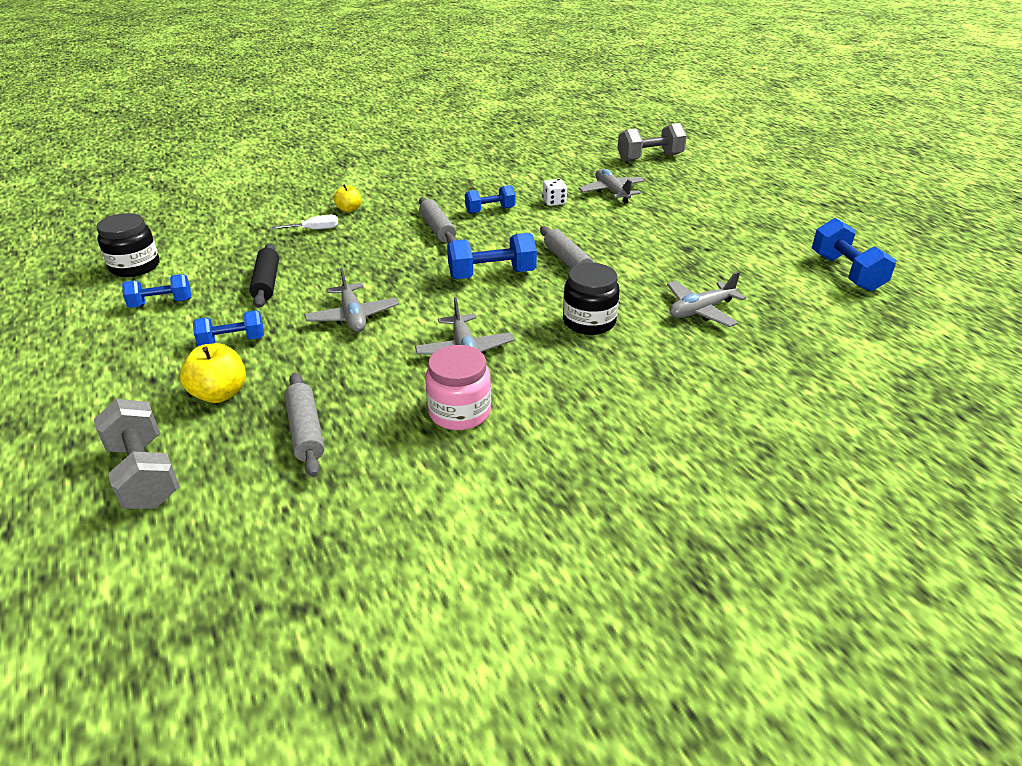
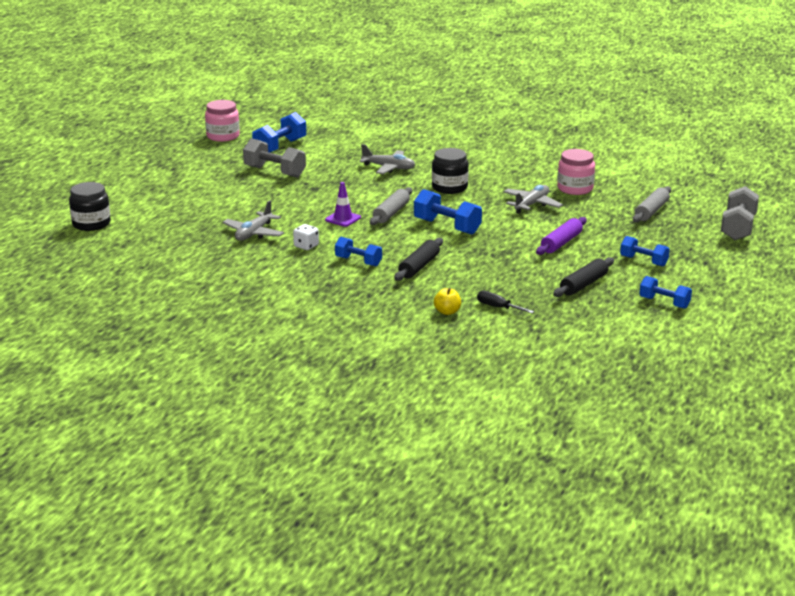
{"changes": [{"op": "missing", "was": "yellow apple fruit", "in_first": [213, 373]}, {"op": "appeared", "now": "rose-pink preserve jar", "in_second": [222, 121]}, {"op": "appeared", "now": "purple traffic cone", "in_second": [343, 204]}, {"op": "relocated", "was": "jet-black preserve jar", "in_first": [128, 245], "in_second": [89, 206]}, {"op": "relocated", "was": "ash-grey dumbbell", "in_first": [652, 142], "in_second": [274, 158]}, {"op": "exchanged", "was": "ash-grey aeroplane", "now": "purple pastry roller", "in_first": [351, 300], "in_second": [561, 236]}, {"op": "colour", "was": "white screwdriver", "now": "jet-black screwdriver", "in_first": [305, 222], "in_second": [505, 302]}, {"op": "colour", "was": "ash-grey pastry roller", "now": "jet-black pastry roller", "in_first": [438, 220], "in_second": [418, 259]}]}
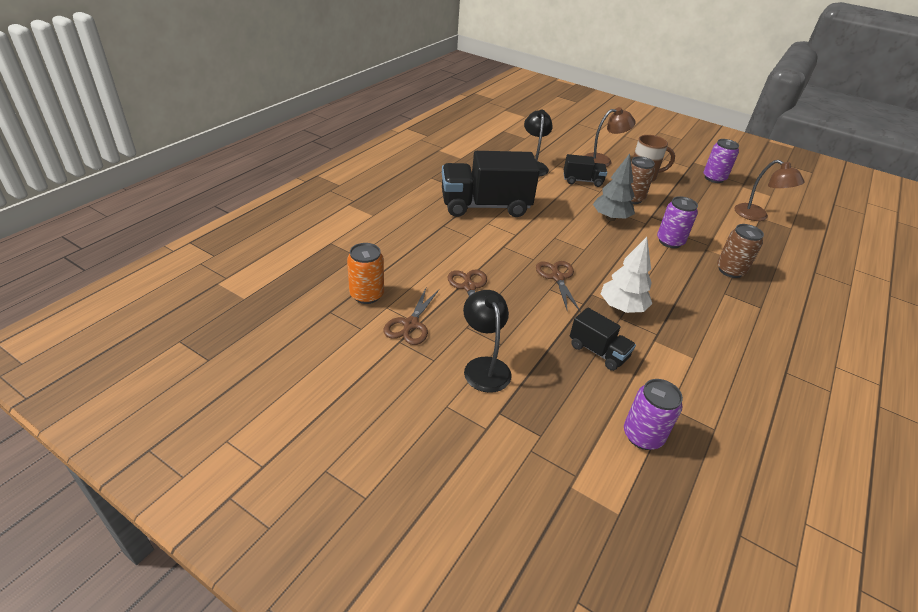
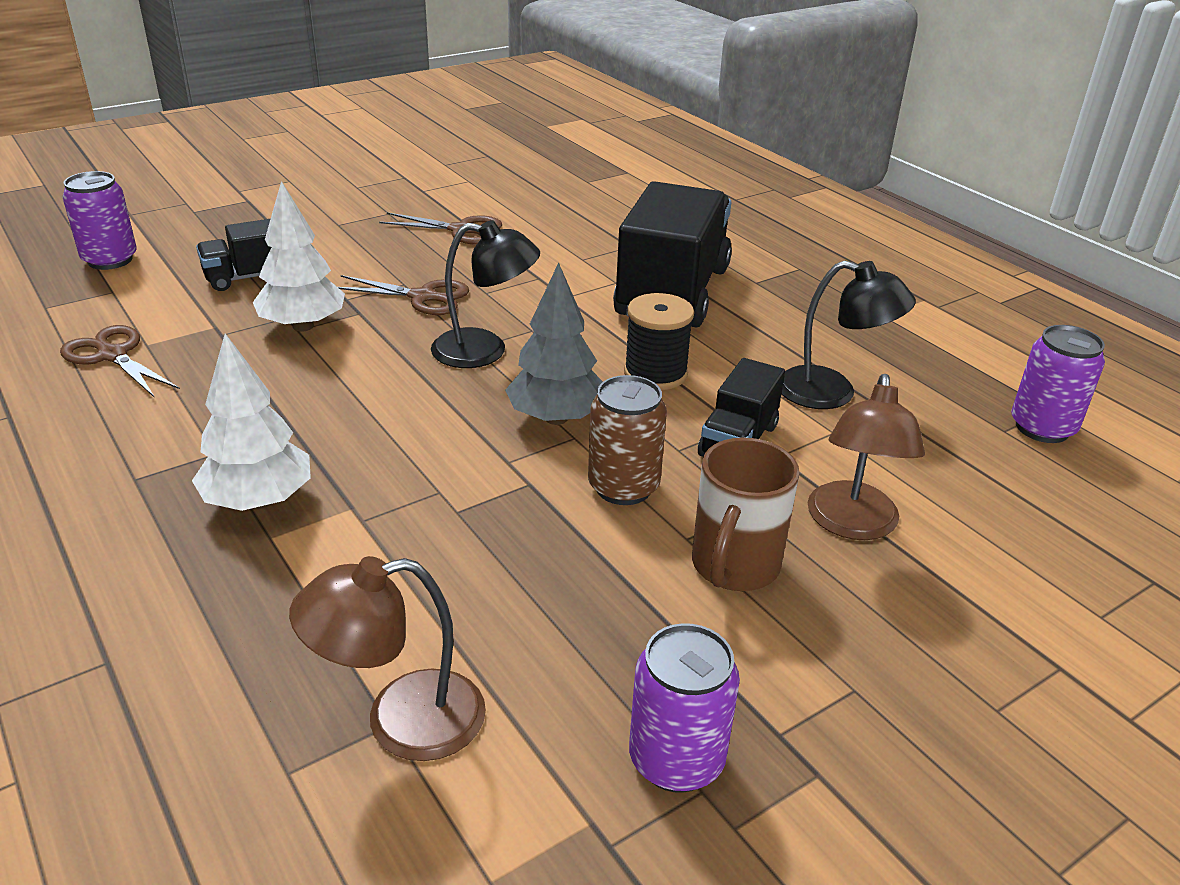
{"changes": [{"op": "missing", "was": "bright orange soda can", "in_first": [365, 273]}, {"op": "appeared", "now": "jet-black reel of thread", "in_second": [659, 341]}, {"op": "relocated", "was": "brown scissors", "in_first": [411, 316], "in_second": [120, 361]}, {"op": "relocated", "was": "jet-black reading lamp", "in_first": [487, 341], "in_second": [485, 294]}, {"op": "relocated", "was": "purple soda can", "in_first": [677, 222], "in_second": [1058, 384]}, {"op": "exchanged", "was": "brown soda can", "now": "white fir tree", "in_first": [740, 251], "in_second": [251, 422]}]}
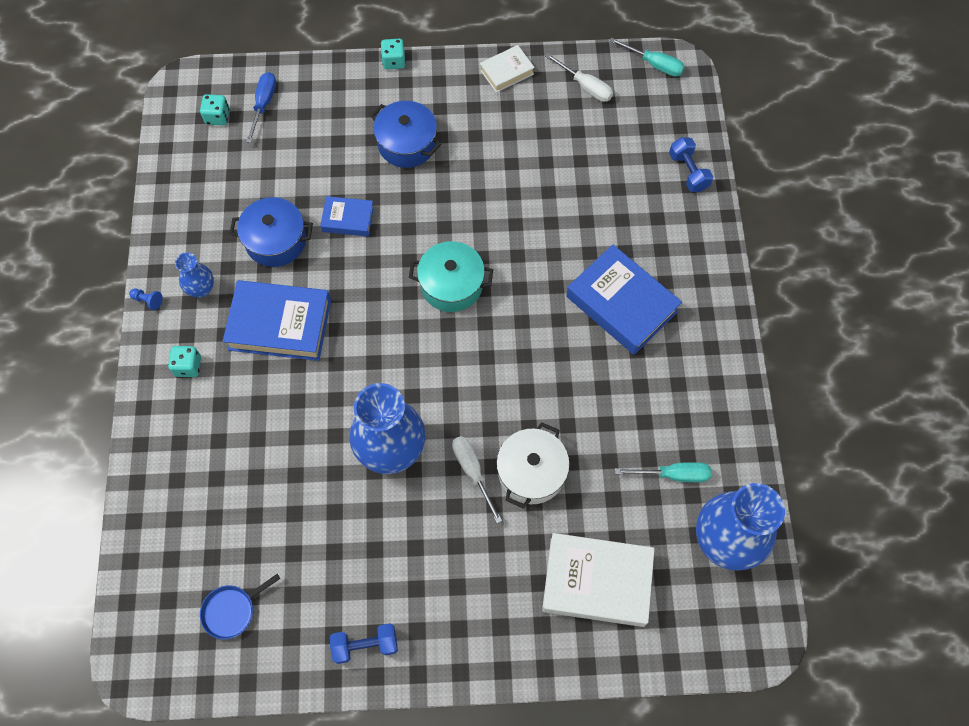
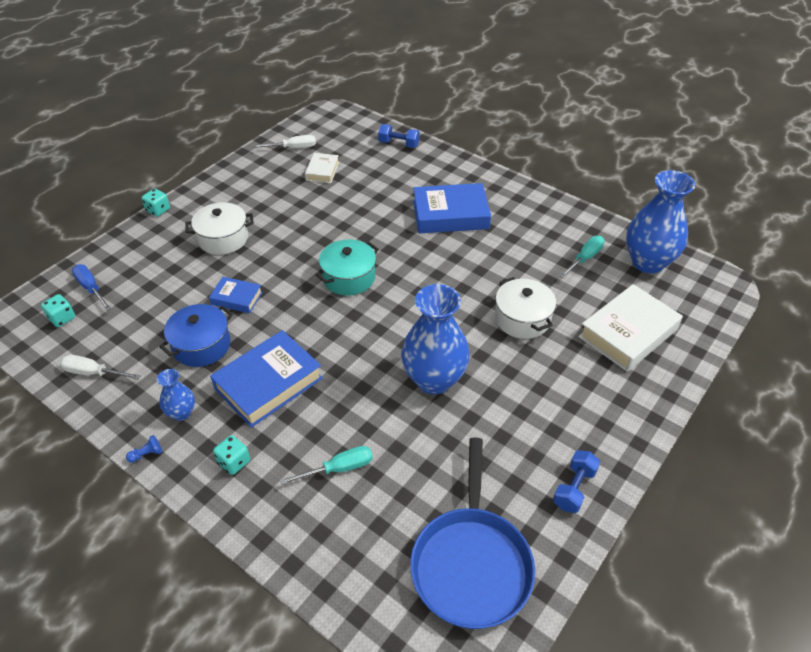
{"changes": [{"op": "relocated", "was": "white screwdriver", "in_first": [477, 479], "in_second": [100, 367]}, {"op": "relocated", "was": "white book", "in_first": [507, 69], "in_second": [322, 168]}, {"op": "relocated", "was": "turquoise screwdriver", "in_first": [647, 57], "in_second": [326, 465]}, {"op": "colour", "was": "royal blue cooking pot", "now": "white cooking pot", "in_first": [405, 134], "in_second": [219, 228]}, {"op": "spun", "was": "royal blue book", "in_first": [347, 216], "in_second": [235, 295], "clockwise": 60}, {"op": "size", "was": "royal blue skillet", "in_first": [240, 606], "in_second": [472, 533], "ratio": 2.24}]}
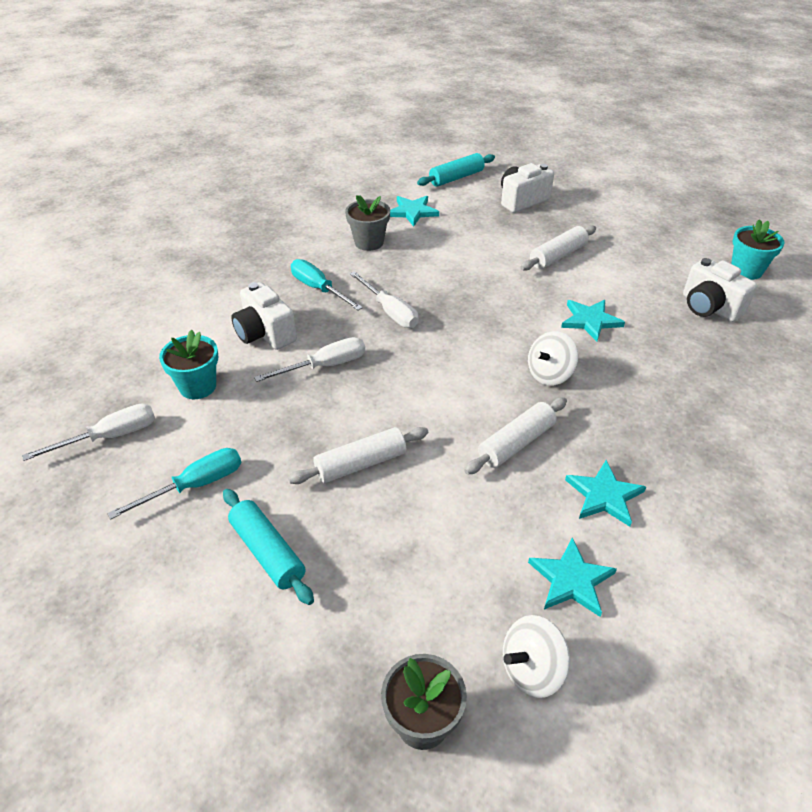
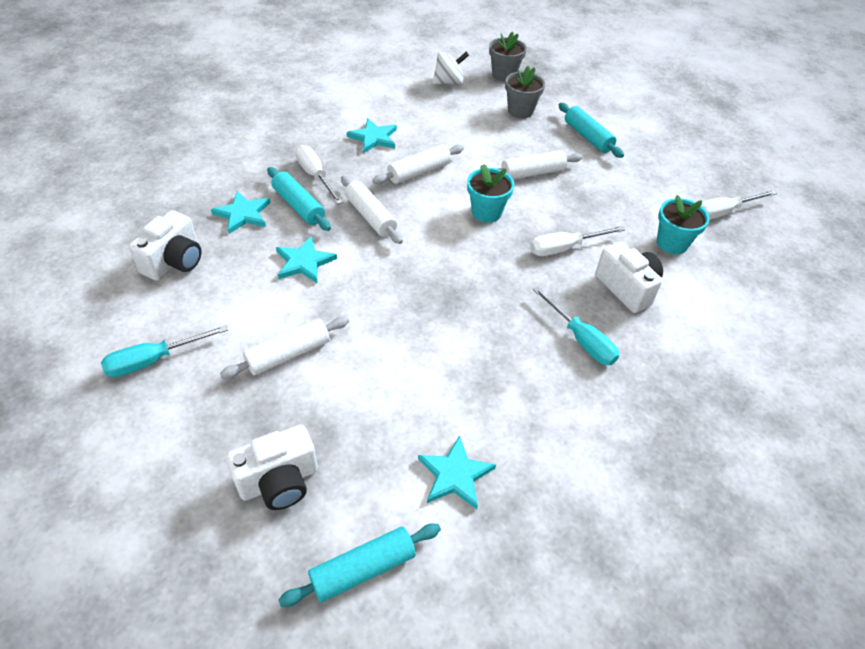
{"changes": [{"op": "appeared", "now": "turquoise pastry roller", "in_second": [299, 199]}, {"op": "relocated", "was": "turquoise screwdriver", "in_first": [174, 484], "in_second": [164, 351]}, {"op": "relocated", "was": "ash-grey flower pot", "in_first": [367, 223], "in_second": [525, 92]}, {"op": "relocated", "was": "white screwdriver", "in_first": [384, 299], "in_second": [319, 174]}, {"op": "relocated", "was": "turquoise star", "in_first": [572, 577], "in_second": [241, 212]}, {"op": "relocated", "was": "turquoise flower pot", "in_first": [757, 249], "in_second": [490, 193]}, {"op": "exchanged", "was": "white whirligig", "now": "white pastry roller", "in_first": [553, 358], "in_second": [372, 209]}, {"op": "spun", "was": "white camera", "in_first": [720, 290], "in_second": [165, 245], "clockwise": 60}]}
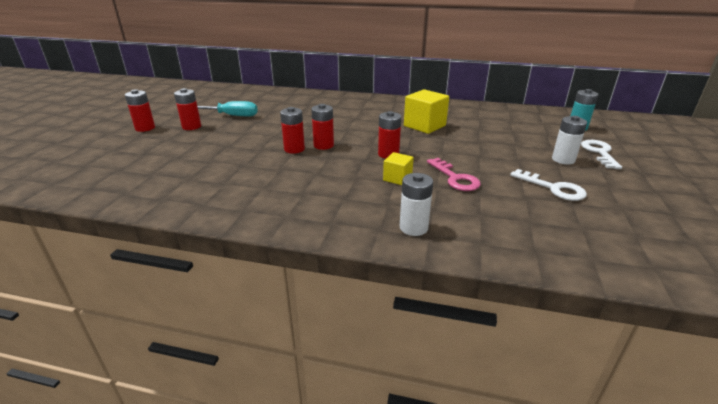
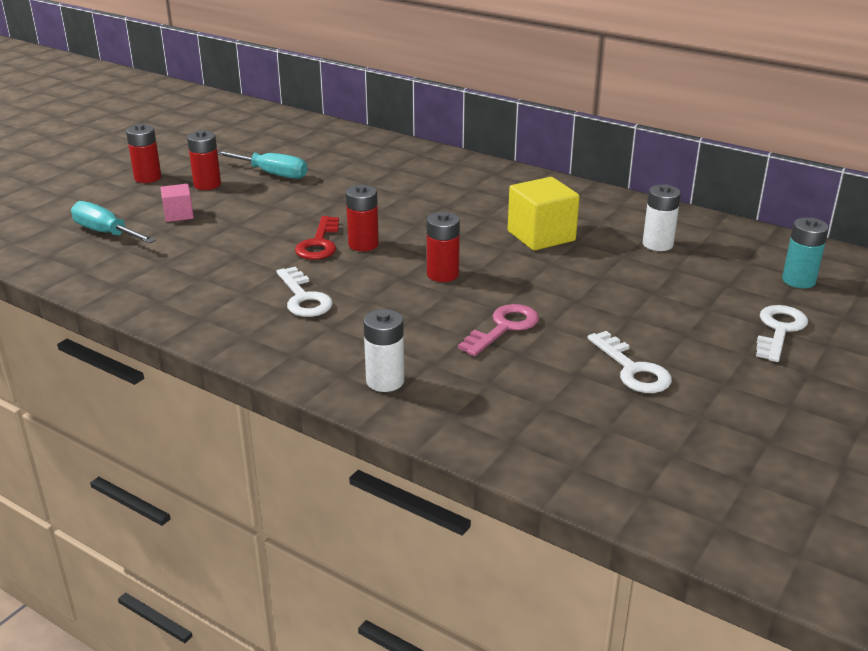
{"changes": [{"op": "missing", "was": "yellow solid cube", "in_first": [398, 168]}, {"op": "appeared", "now": "turquoise screwdriver", "in_second": [113, 222]}, {"op": "appeared", "now": "rose-pink solid cube", "in_second": [177, 203]}, {"op": "appeared", "now": "white latchkey", "in_second": [305, 292]}, {"op": "relocated", "was": "white power cell", "in_first": [569, 140], "in_second": [662, 217]}, {"op": "exchanged", "was": "red power cell", "now": "red latchkey", "in_first": [292, 130], "in_second": [317, 238]}, {"op": "spun", "was": "rose-pink latchkey", "in_first": [454, 174], "in_second": [498, 330], "clockwise": -135}]}
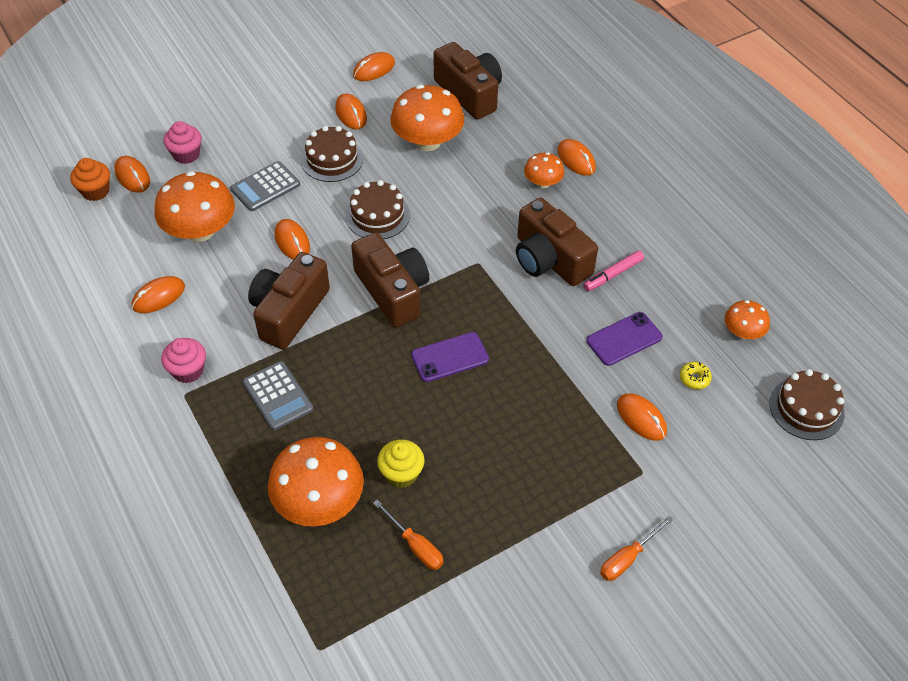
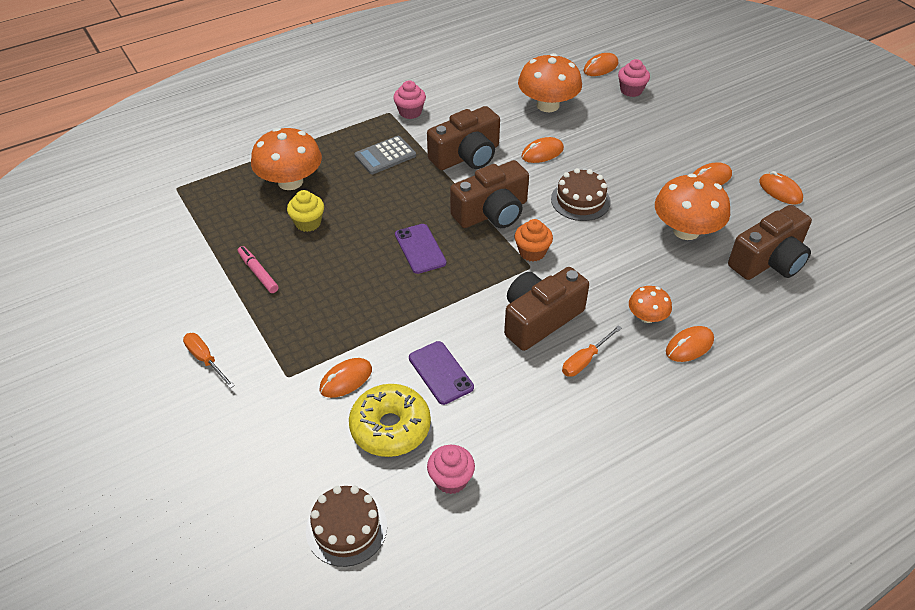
{"changes": [{"op": "missing", "was": "bright orange mouse", "in_first": [158, 294]}, {"op": "missing", "was": "ash-grey calculator", "in_first": [265, 186]}, {"op": "missing", "was": "brown gateau", "in_first": [332, 154]}, {"op": "relocated", "was": "bright orange fairy cake", "in_first": [90, 179], "in_second": [534, 240]}, {"op": "relocated", "was": "bright orange screwdriver", "in_first": [408, 535], "in_second": [592, 351]}, {"op": "relocated", "was": "rose-pink marker", "in_first": [613, 270], "in_second": [258, 269]}, {"op": "exchanged", "was": "bright orange toadstool", "now": "rose-pink fairy cake", "in_first": [747, 319], "in_second": [451, 469]}, {"op": "spun", "was": "brown camera", "in_first": [289, 300], "in_second": [463, 138], "clockwise": 120}, {"op": "size", "was": "yellow doughnut", "in_first": [696, 376], "in_second": [390, 420], "ratio": 2.49}]}
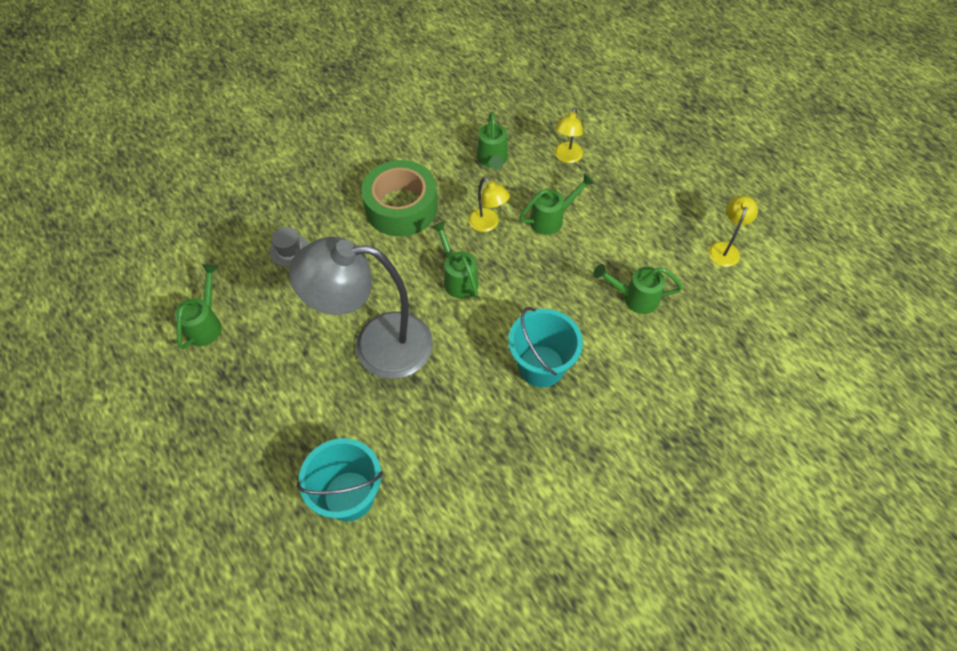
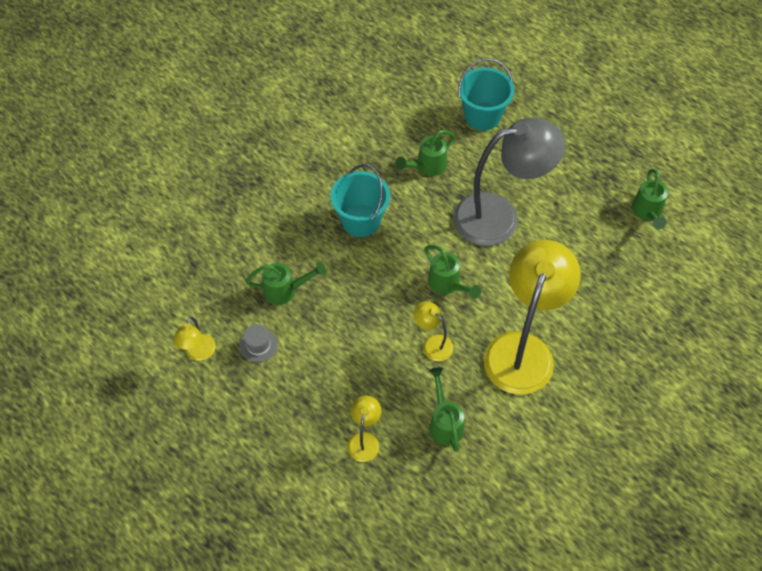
{"changes": [{"op": "relocated", "was": "ash-grey hat", "in_first": [289, 247], "in_second": [258, 343]}, {"op": "relocated", "was": "emerald watering pot", "in_first": [557, 204], "in_second": [425, 153]}, {"op": "exchanged", "was": "emerald roll of tape", "now": "yellow reading lamp", "in_first": [399, 198], "in_second": [532, 317]}]}
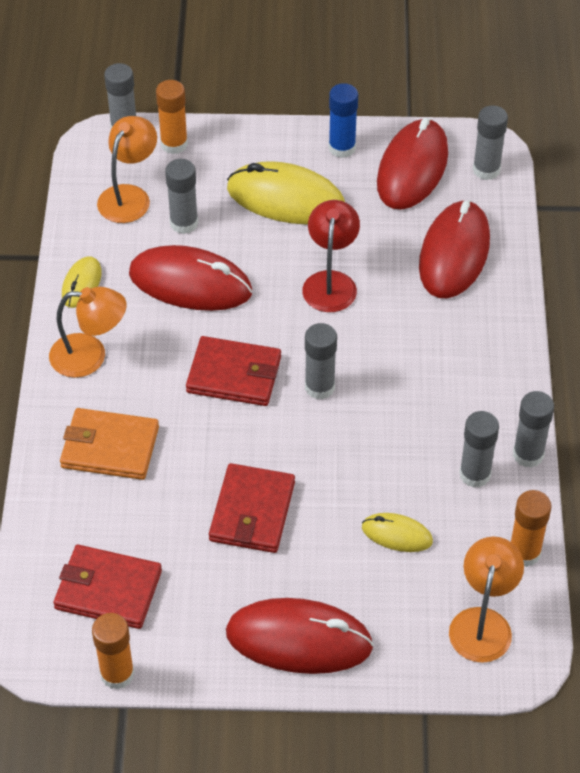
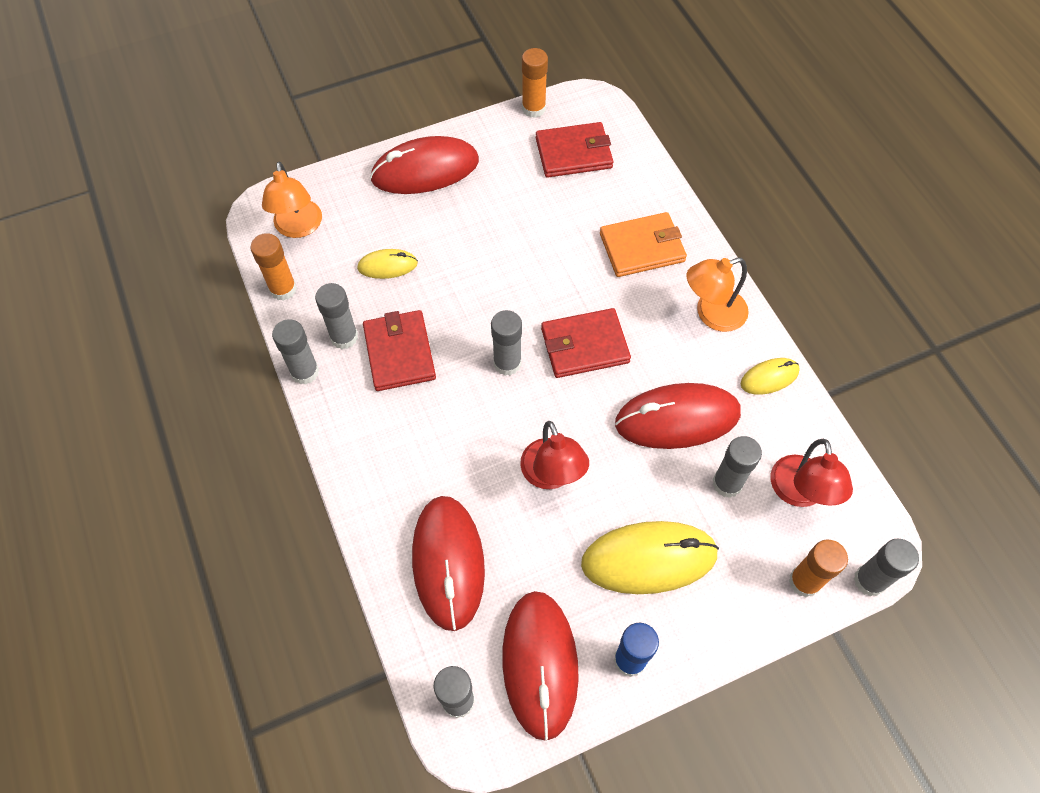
{"changes": [{"op": "relocated", "was": "red card wallet", "in_first": [252, 508], "in_second": [399, 350]}, {"op": "colour", "was": "bright orange reading lamp", "now": "red reading lamp", "in_first": [127, 169], "in_second": [812, 473]}, {"op": "spun", "was": "yellow mouse", "in_first": [82, 282], "in_second": [770, 376], "clockwise": 75}]}
